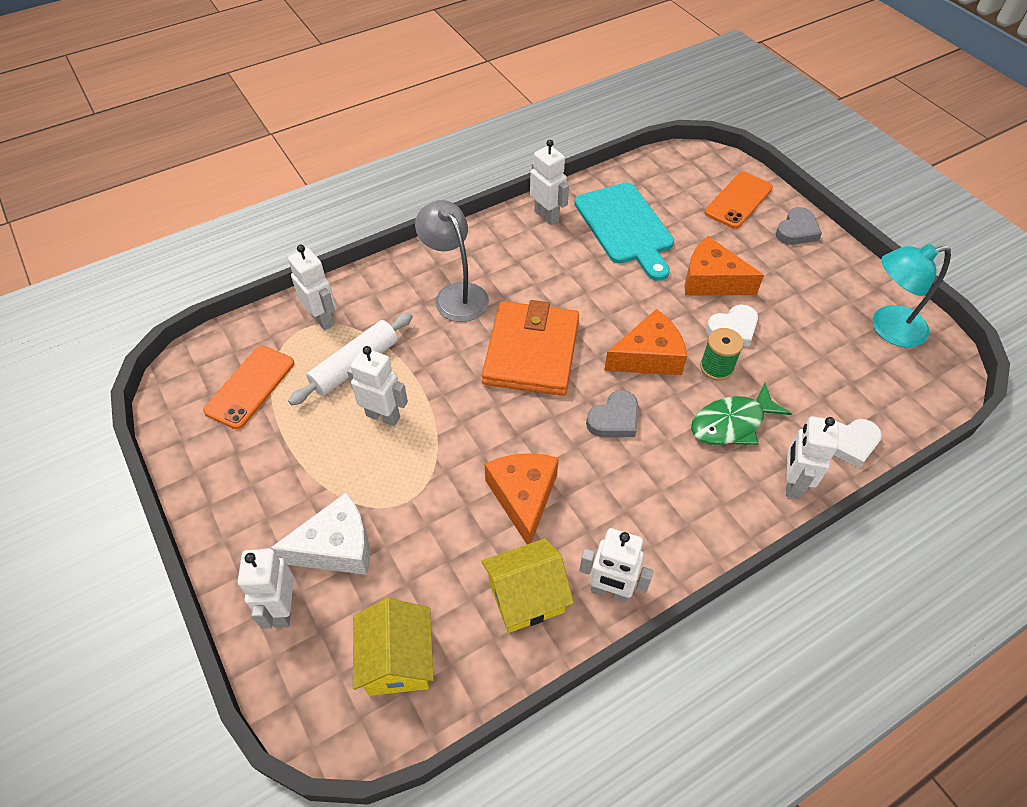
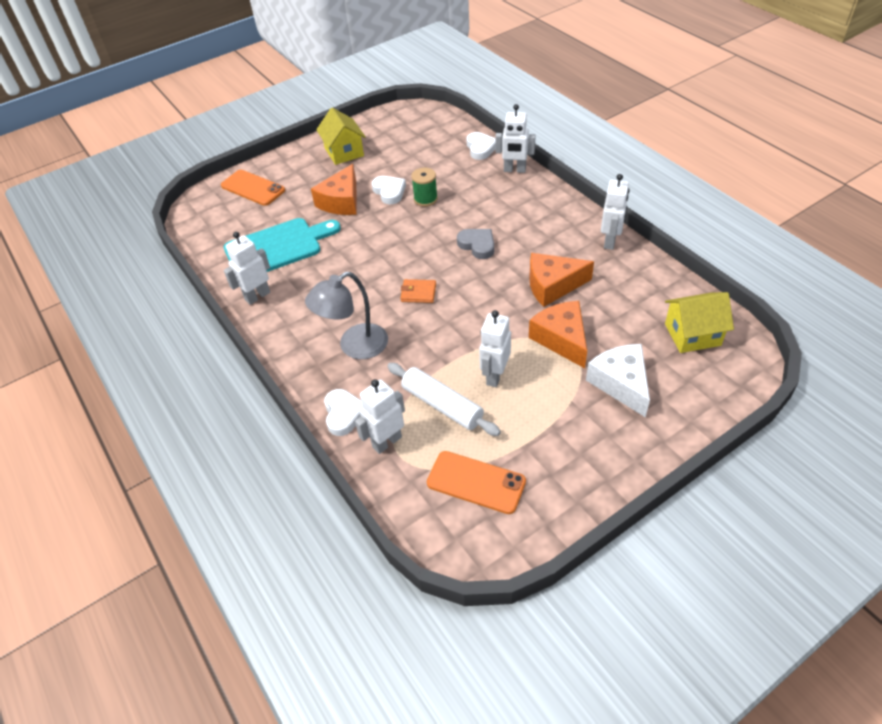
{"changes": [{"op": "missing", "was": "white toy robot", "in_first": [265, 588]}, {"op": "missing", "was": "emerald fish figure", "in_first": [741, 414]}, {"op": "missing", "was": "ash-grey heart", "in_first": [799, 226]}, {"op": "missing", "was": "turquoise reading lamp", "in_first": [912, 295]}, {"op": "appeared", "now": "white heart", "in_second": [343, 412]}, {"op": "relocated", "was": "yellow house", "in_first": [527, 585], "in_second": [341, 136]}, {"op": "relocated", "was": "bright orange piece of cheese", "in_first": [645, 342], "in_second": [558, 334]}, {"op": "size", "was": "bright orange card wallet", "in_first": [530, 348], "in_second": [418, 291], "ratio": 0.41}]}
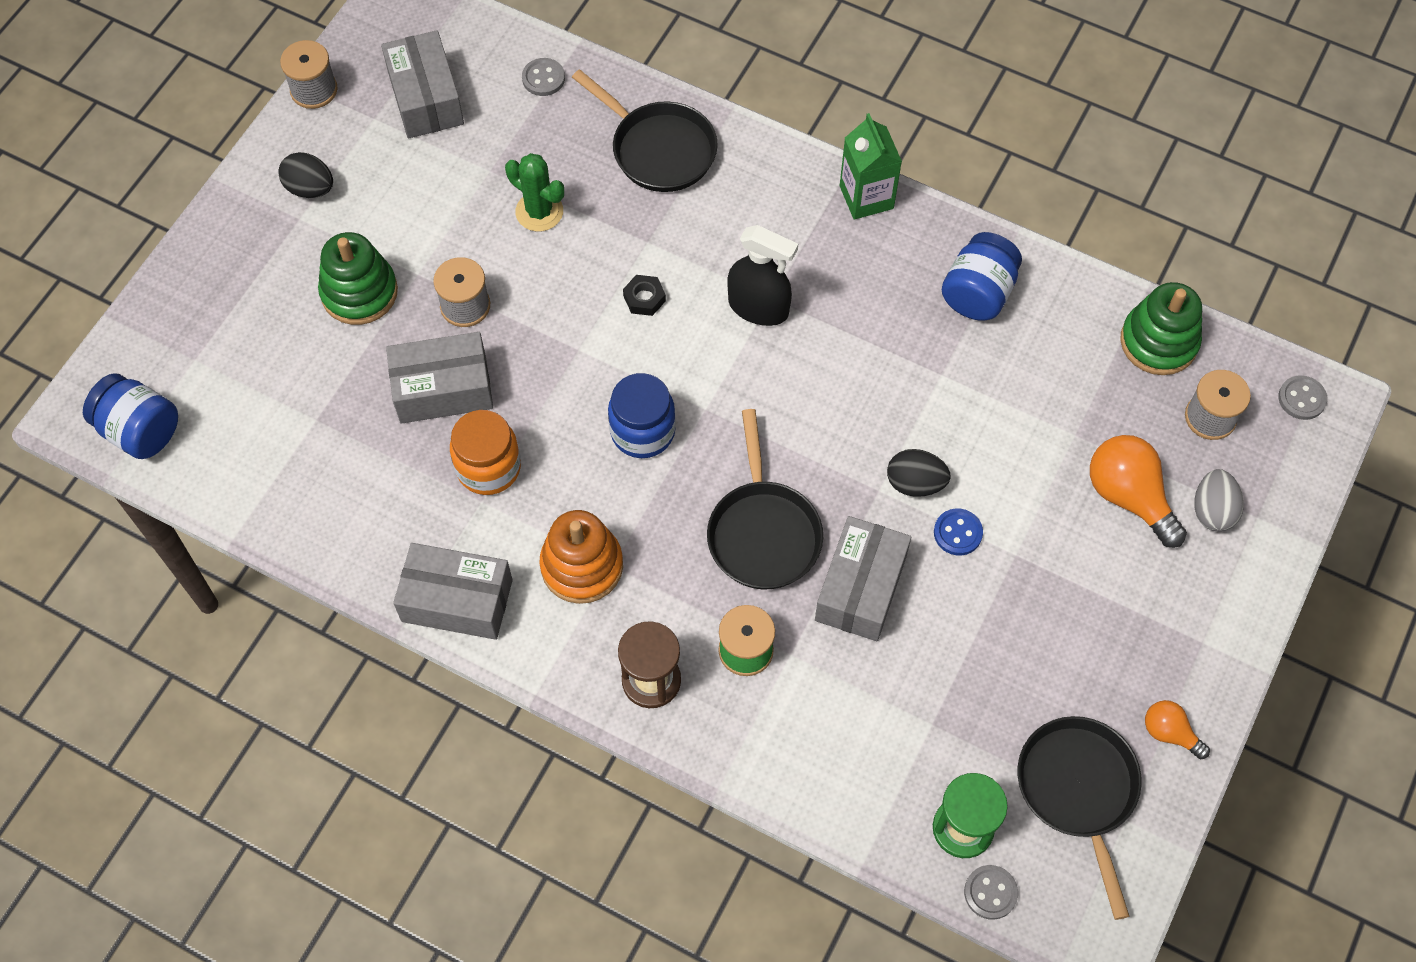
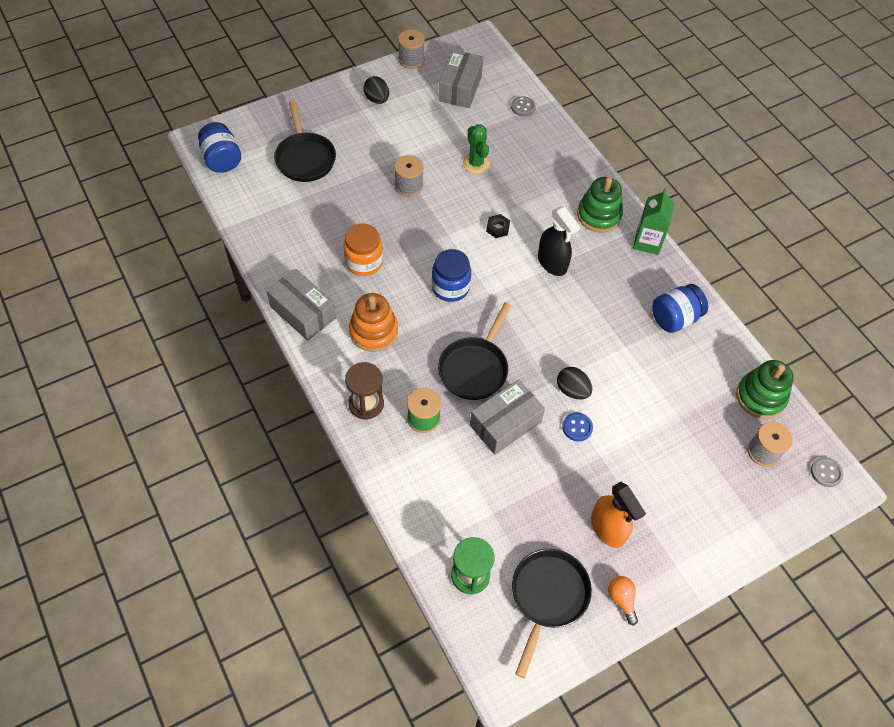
{"changes": [{"op": "missing", "was": "ash-grey parcel", "in_first": [439, 378]}, {"op": "missing", "was": "ash-grey button", "in_first": [991, 892]}, {"op": "missing", "was": "bright orange bulb", "in_first": [1138, 491]}, {"op": "missing", "was": "ash-grey egg", "in_first": [1219, 500]}, {"op": "appeared", "now": "bright orange spray bottle", "in_second": [618, 515]}, {"op": "relocated", "was": "emerald stacking rings", "in_first": [358, 278], "in_second": [600, 205]}, {"op": "relocated", "was": "jet-black skillet", "in_first": [645, 130], "in_second": [305, 141]}]}
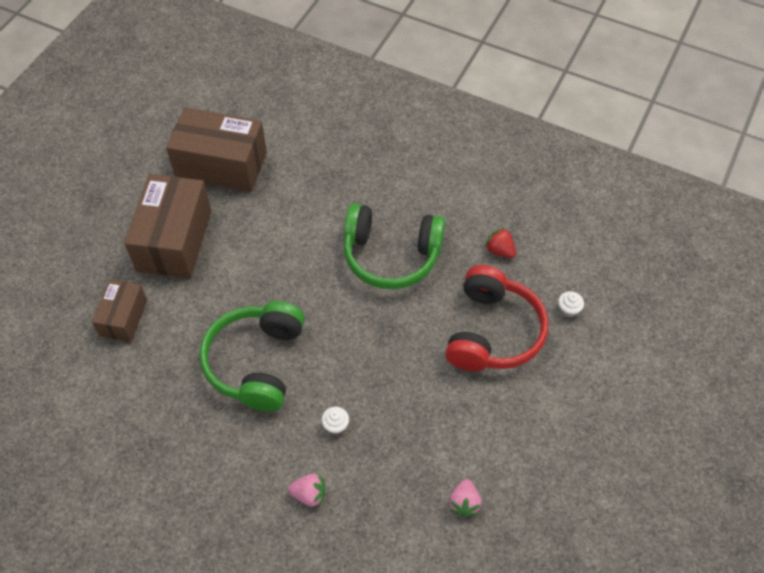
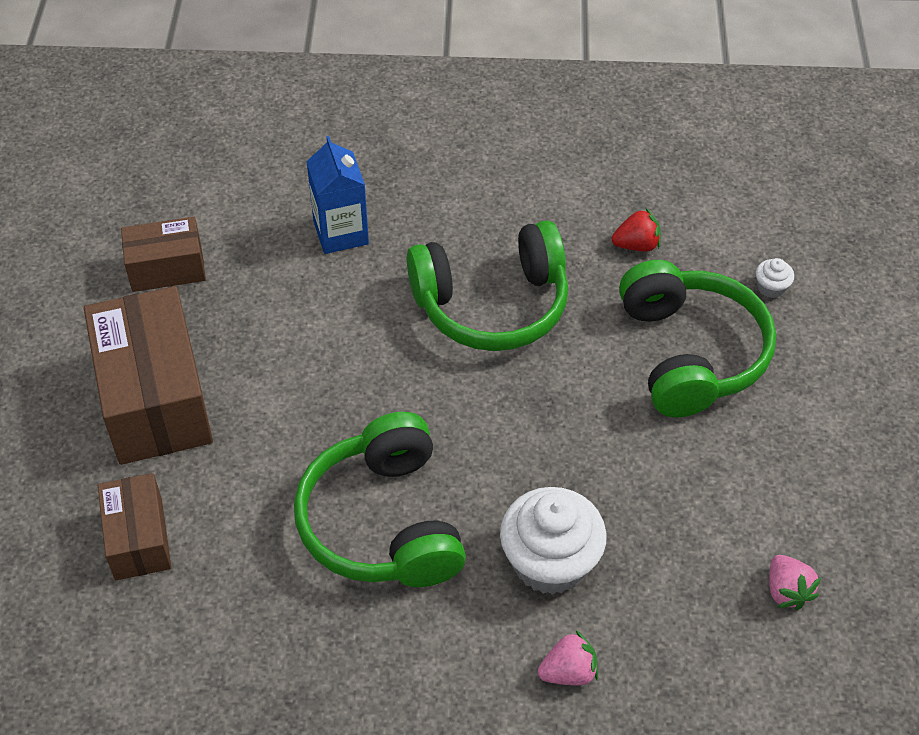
{"changes": [{"op": "appeared", "now": "royal blue juice carton", "in_second": [337, 195]}, {"op": "colour", "was": "red headphones", "now": "emerald headphones", "in_first": [497, 318], "in_second": [697, 339]}, {"op": "spun", "was": "red berry", "in_first": [500, 242], "in_second": [636, 230], "clockwise": 150}, {"op": "size", "was": "brown parcel", "in_first": [216, 149], "in_second": [163, 254], "ratio": 0.56}, {"op": "size", "was": "white fairy cake", "in_first": [335, 420], "in_second": [553, 541], "ratio": 2.37}]}
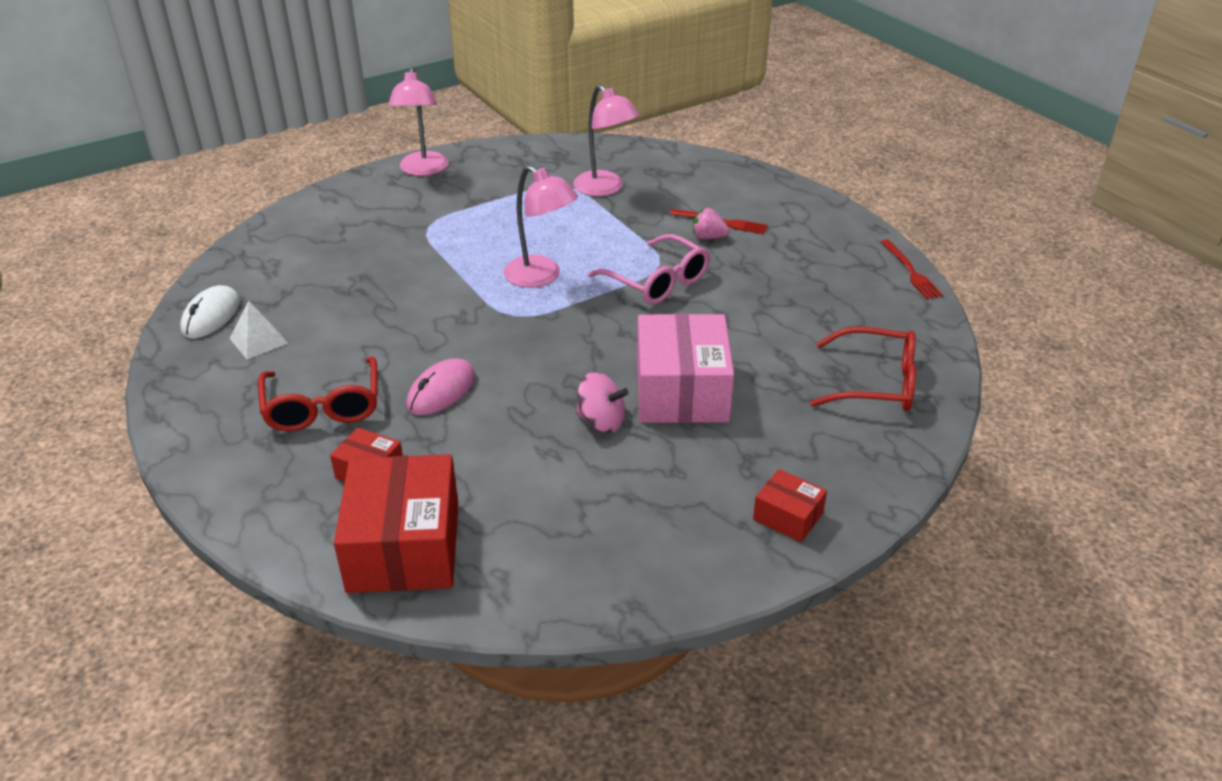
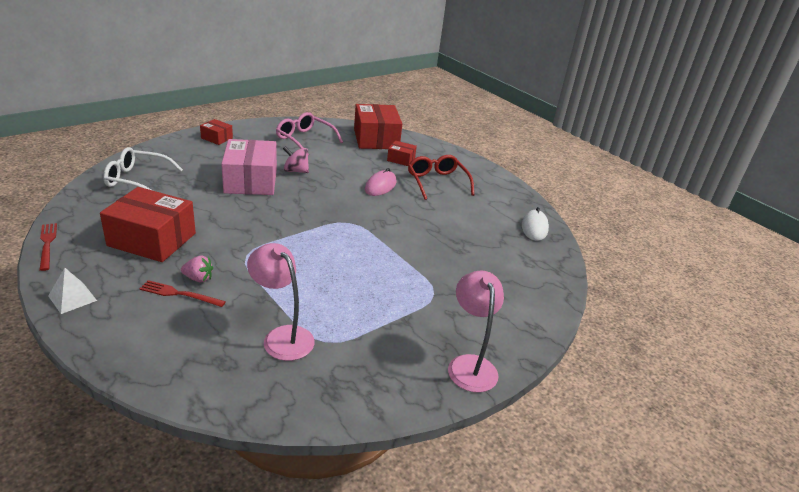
{"changes": [{"op": "missing", "was": "rose-pink reading lamp", "in_first": [540, 226]}, {"op": "appeared", "now": "red parcel", "in_second": [148, 224]}, {"op": "relocated", "was": "white solid pyramid", "in_first": [259, 330], "in_second": [72, 291]}, {"op": "relocated", "was": "rose-pink eyeglasses", "in_first": [649, 269], "in_second": [309, 133]}, {"op": "colour", "was": "red eyeglasses", "now": "white eyeglasses", "in_first": [863, 369], "in_second": [143, 169]}]}
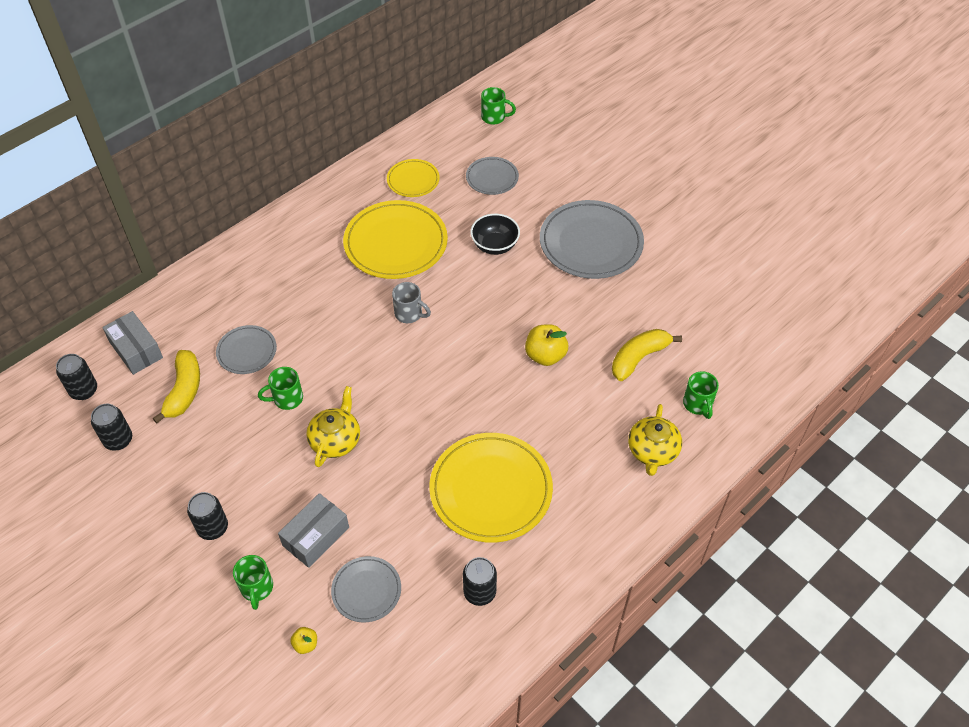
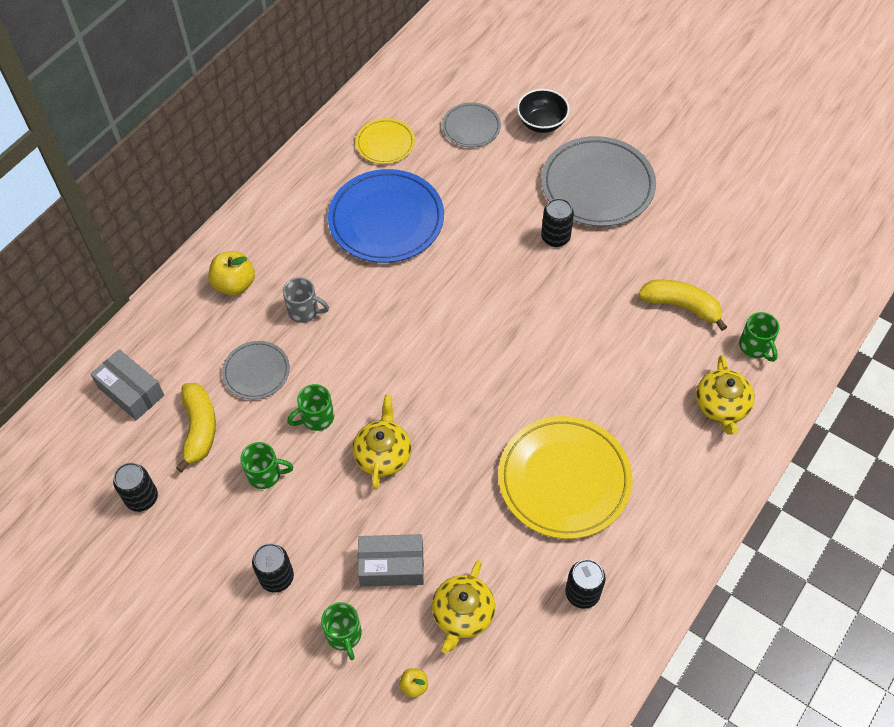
{"changes": [{"op": "relocated", "was": "jet-black soda can", "in_first": [76, 377], "in_second": [557, 222]}, {"op": "relocated", "was": "ash-grey mug", "in_first": [411, 302], "in_second": [306, 300]}, {"op": "relocated", "was": "jet-black bowl", "in_first": [495, 234], "in_second": [543, 111]}, {"op": "relocated", "was": "emerald mug", "in_first": [498, 106], "in_second": [267, 465]}, {"op": "relocated", "was": "yellow apple fruit", "in_first": [546, 345], "in_second": [231, 273]}, {"op": "exchanged", "was": "ash-grey flat dish", "now": "yellow tea pot", "in_first": [366, 589], "in_second": [463, 607]}, {"op": "colour", "was": "yellow flat dish", "now": "royal blue flat dish", "in_first": [395, 239], "in_second": [386, 216]}, {"op": "spun", "was": "ash-grey parcel", "in_first": [313, 530], "in_second": [391, 560], "clockwise": 60}, {"op": "spun", "was": "yellow banana fruit", "in_first": [647, 355], "in_second": [682, 305], "clockwise": 75}]}
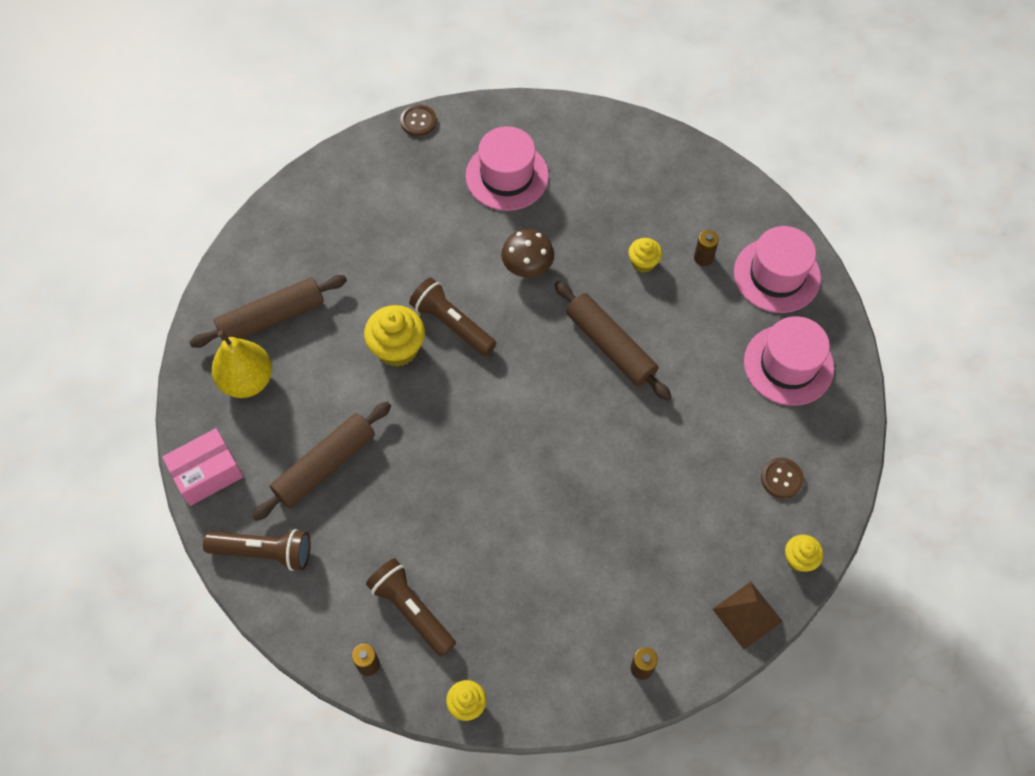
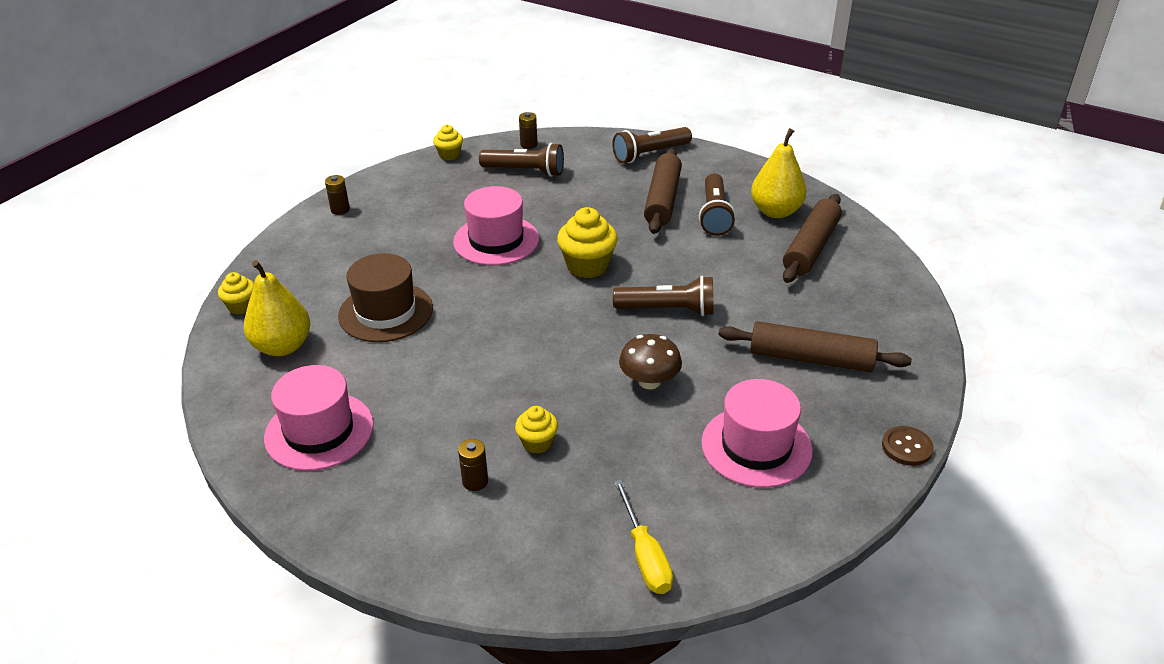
{"changes": [{"op": "missing", "was": "rose-pink parcel", "in_first": [202, 467]}, {"op": "missing", "was": "brown solid pyramid", "in_first": [747, 616]}, {"op": "appeared", "now": "brown hat", "in_second": [385, 297]}, {"op": "appeared", "now": "yellow screwdriver", "in_second": [643, 536]}, {"op": "appeared", "now": "brown pocket torch", "in_second": [717, 204]}, {"op": "relocated", "was": "yellow fairy cake", "in_first": [394, 336], "in_second": [587, 242]}, {"op": "relocated", "was": "brown pastry roller", "in_first": [613, 341], "in_second": [815, 346]}, {"op": "relocated", "was": "rose-pink hat", "in_first": [777, 269], "in_second": [496, 225]}, {"op": "exchanged", "was": "brown button", "now": "yellow pear fruit", "in_first": [782, 478], "in_second": [277, 308]}]}
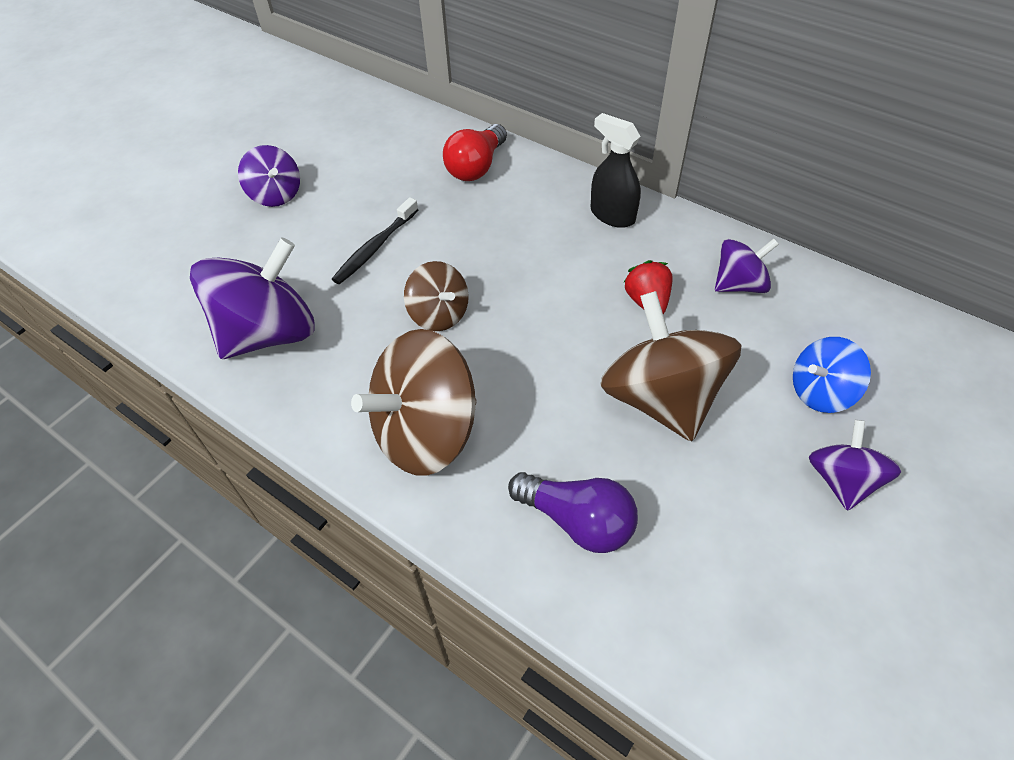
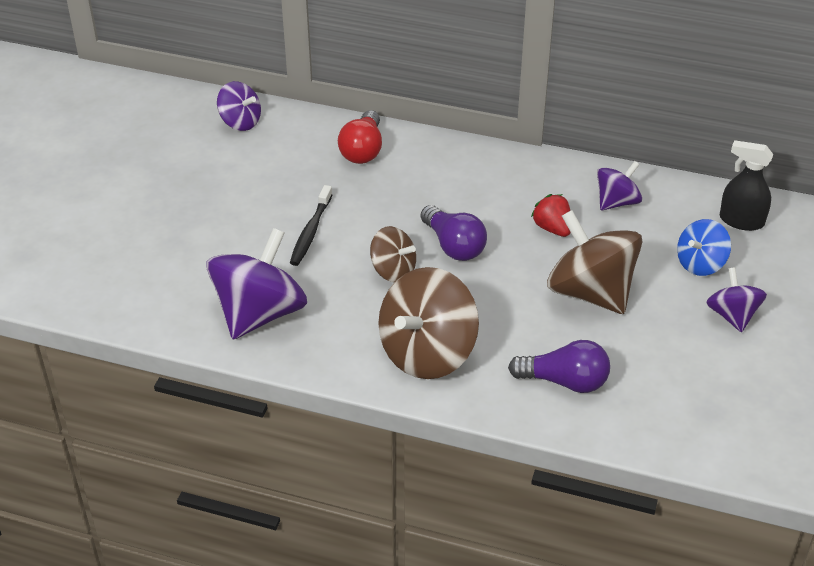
{"changes": [{"op": "appeared", "now": "purple bulb", "in_second": [454, 233]}, {"op": "relocated", "was": "purple whirligig", "in_first": [269, 176], "in_second": [239, 106]}, {"op": "relocated", "was": "jet-black spray bottle", "in_first": [616, 170], "in_second": [747, 185]}]}
